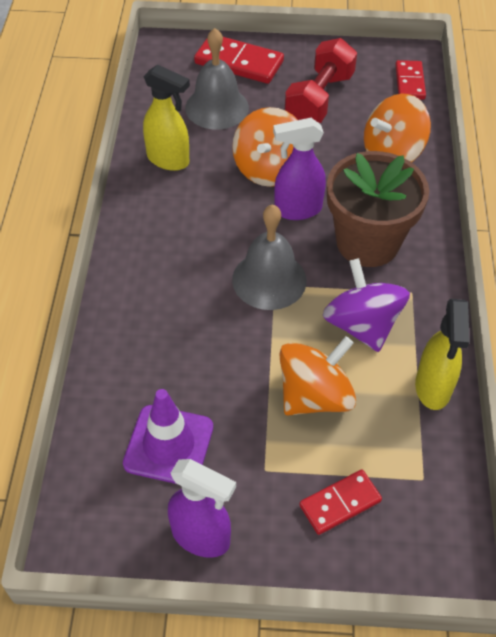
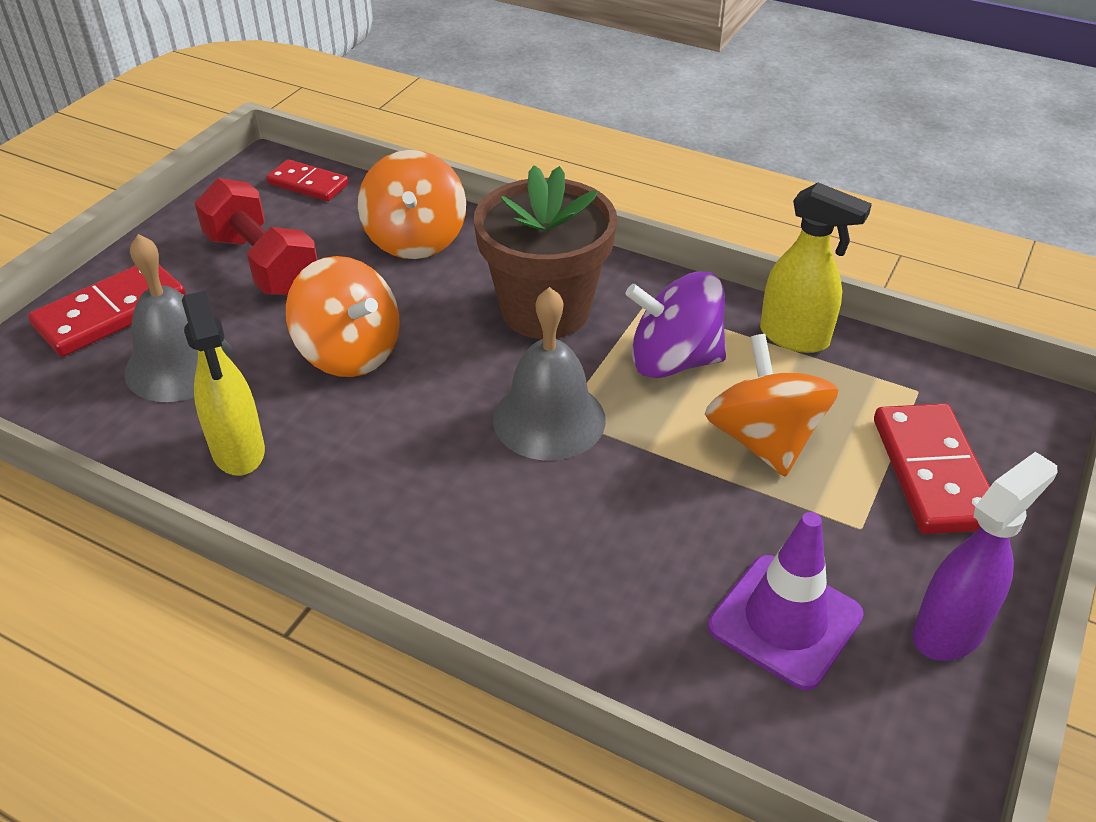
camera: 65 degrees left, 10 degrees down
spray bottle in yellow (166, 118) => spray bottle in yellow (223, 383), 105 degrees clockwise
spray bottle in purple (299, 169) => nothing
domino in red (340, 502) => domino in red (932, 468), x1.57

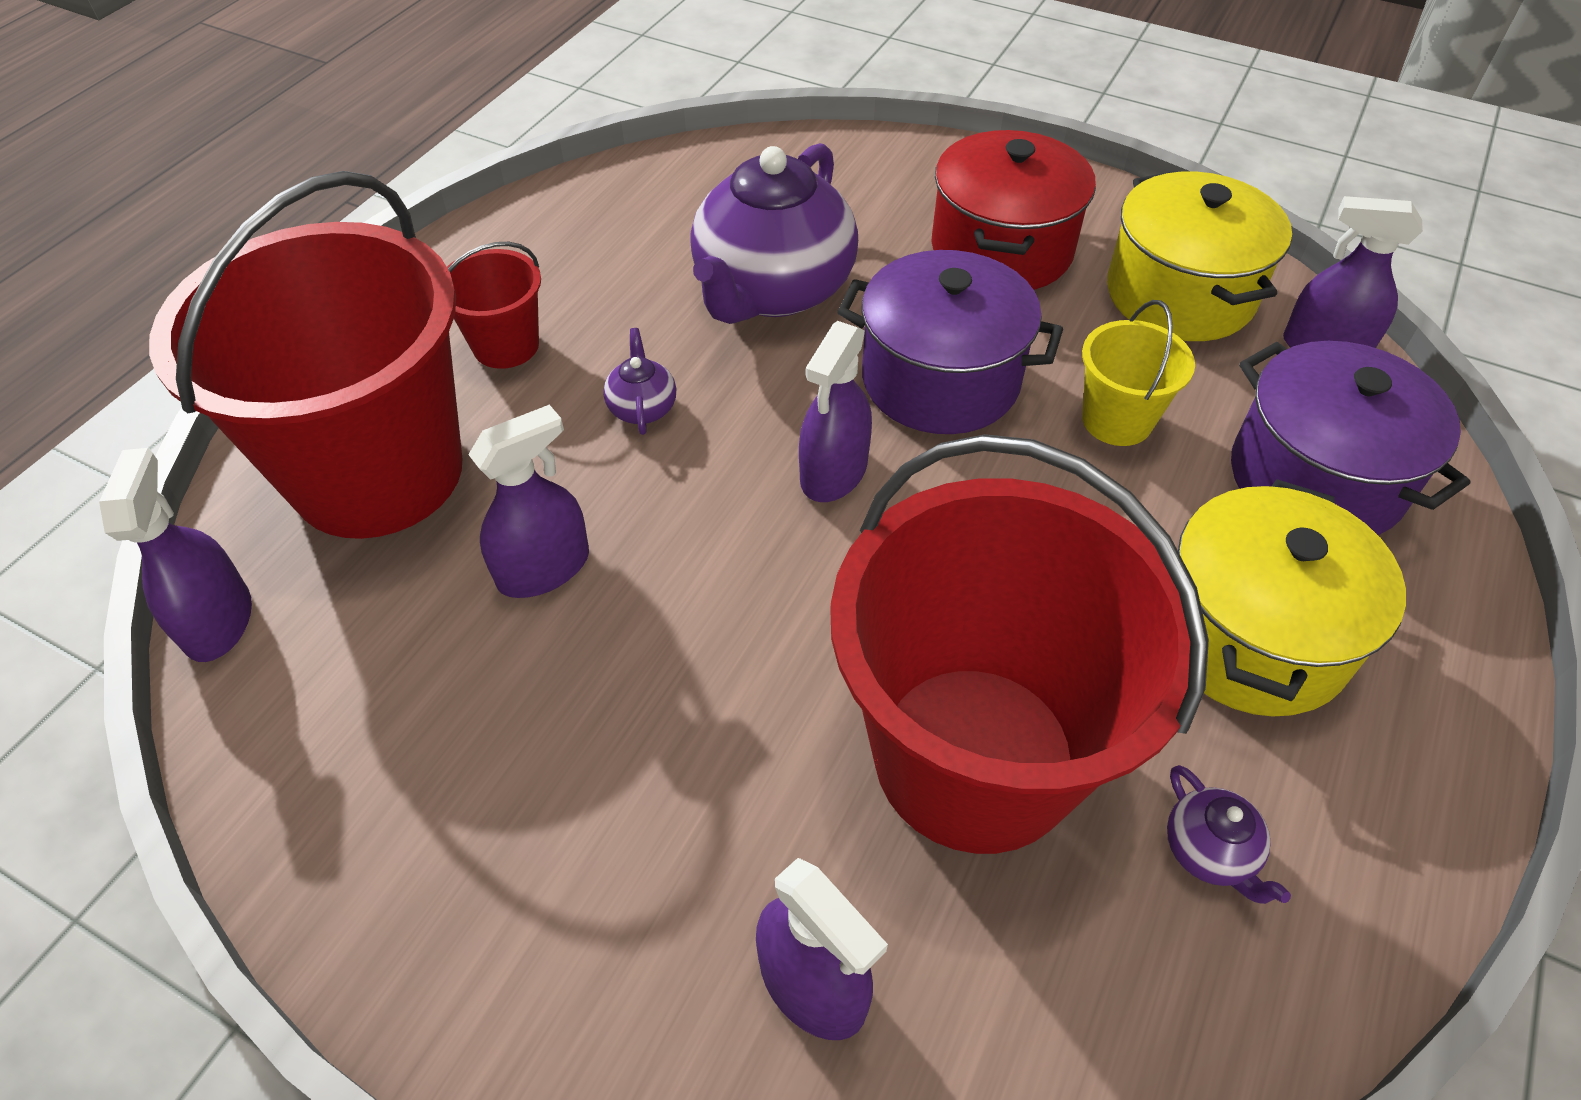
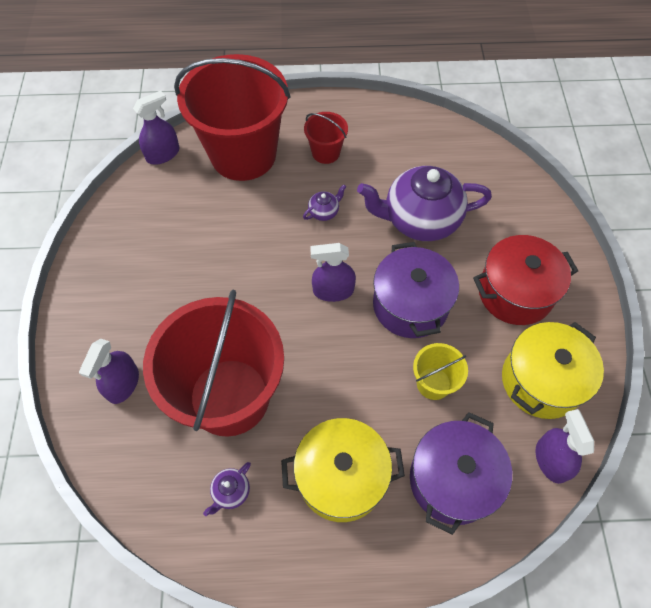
camera: 60 degrees right, 10 degrees up
spray bottle in purple (528, 501) => nothing

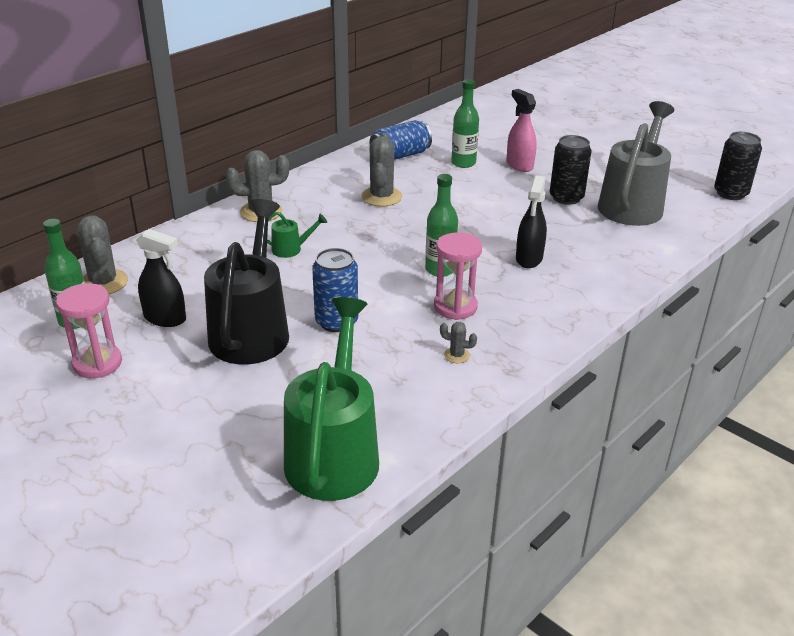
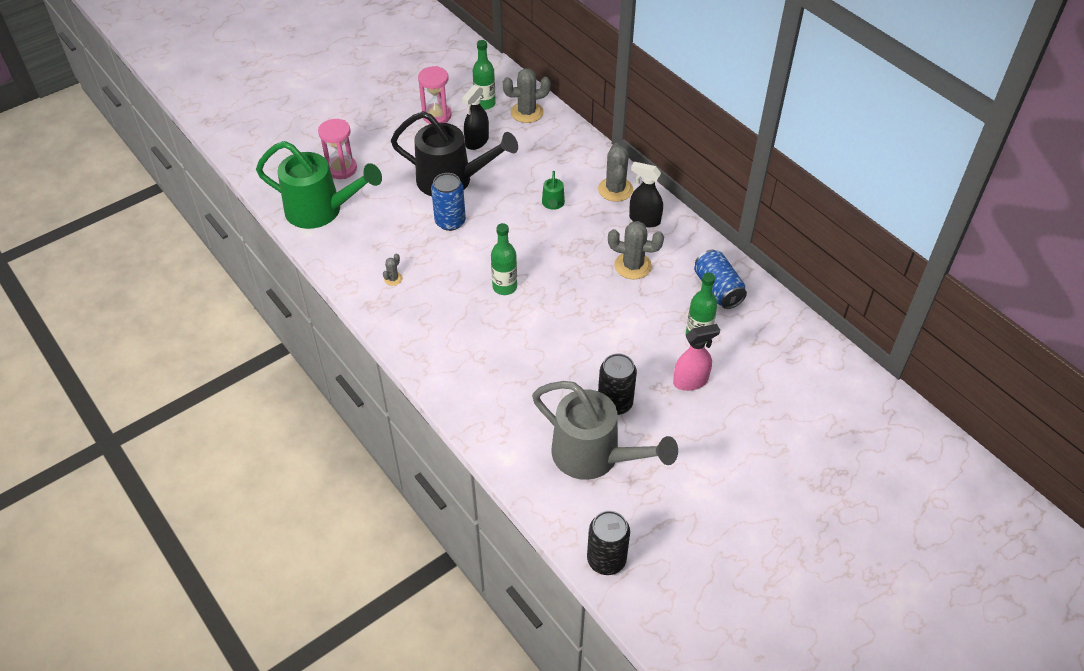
camera: 100 degrees right, 15 degrees up
spray bottle in black (531, 222) => spray bottle in black (646, 194), moved
hourglass in pink (458, 276) => hourglass in pink (337, 149), moved

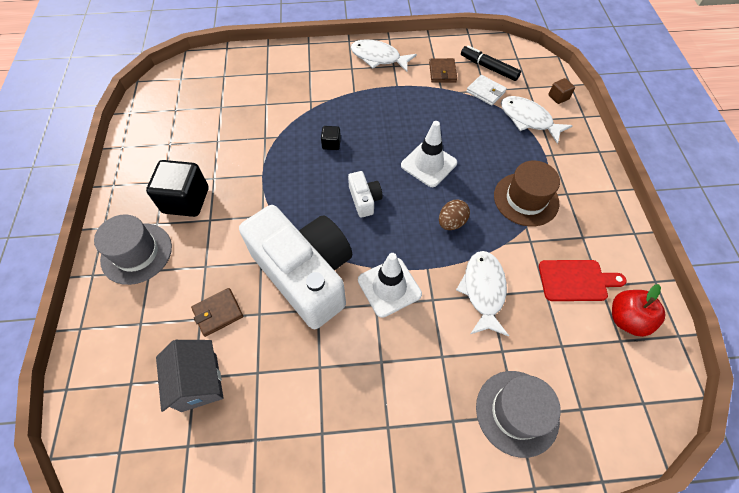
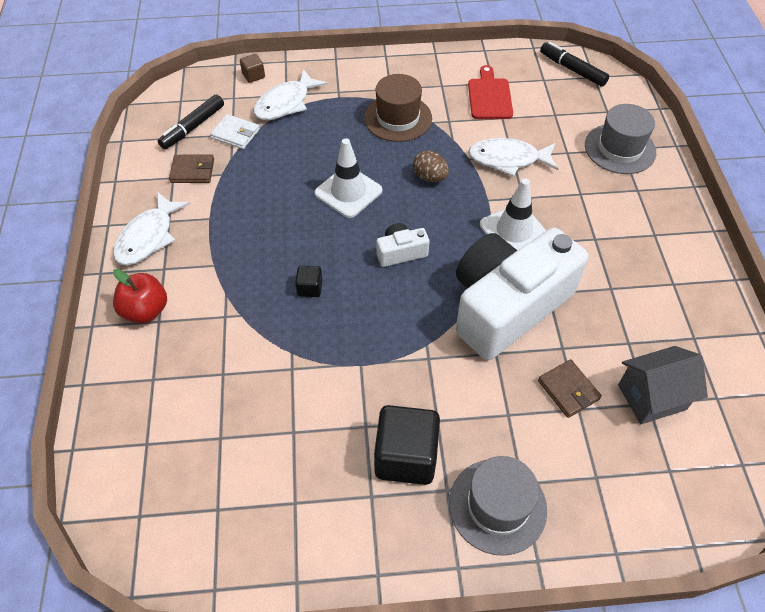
camera: 90 degrees left, 5 degrees down
wallet in white (486, 90) => wallet in white (235, 131), 75 degrees clockwise
apple in red (639, 310) => apple in red (140, 296), moved
nothing => marker in black (574, 64)

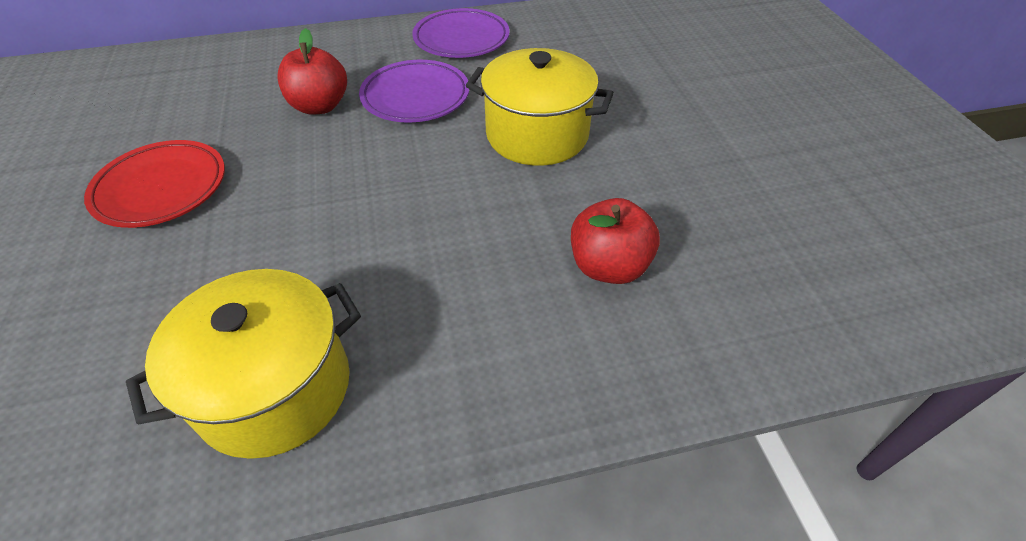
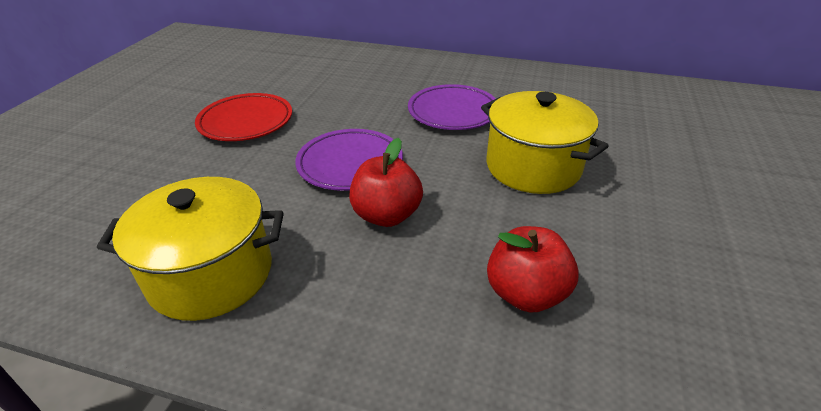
camera: 30 degrees right, 10 degrees down
plate in purple (461, 33) => plate in purple (349, 160), moved
apple in red (312, 71) => apple in red (386, 182), moved

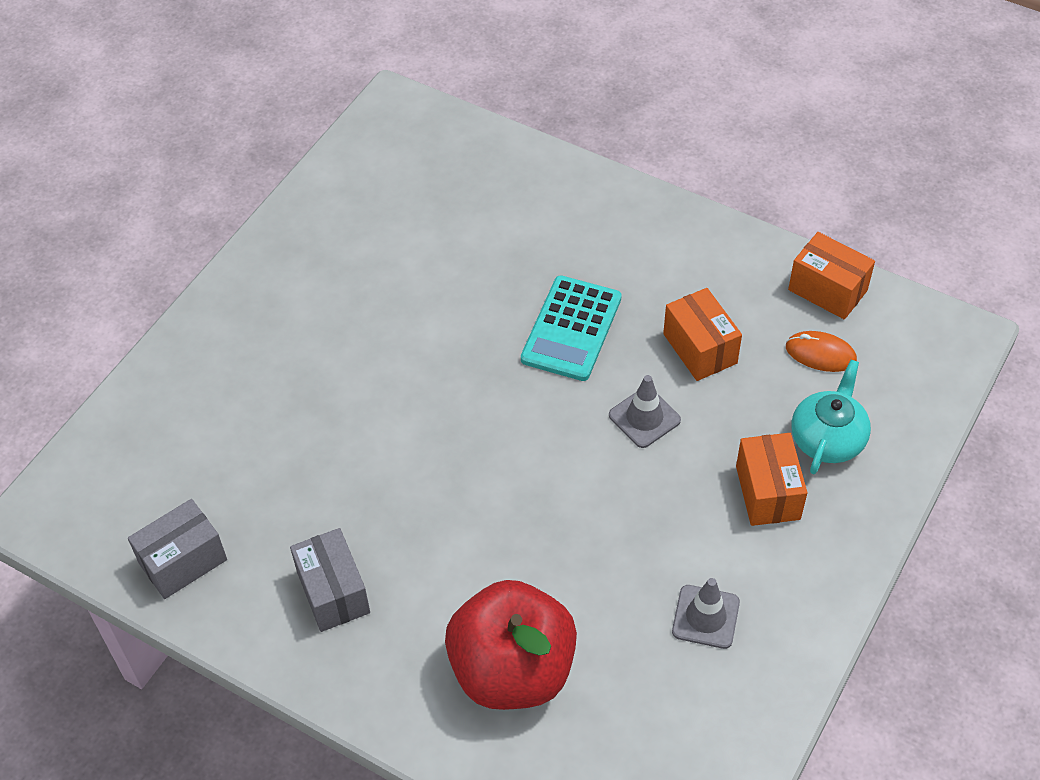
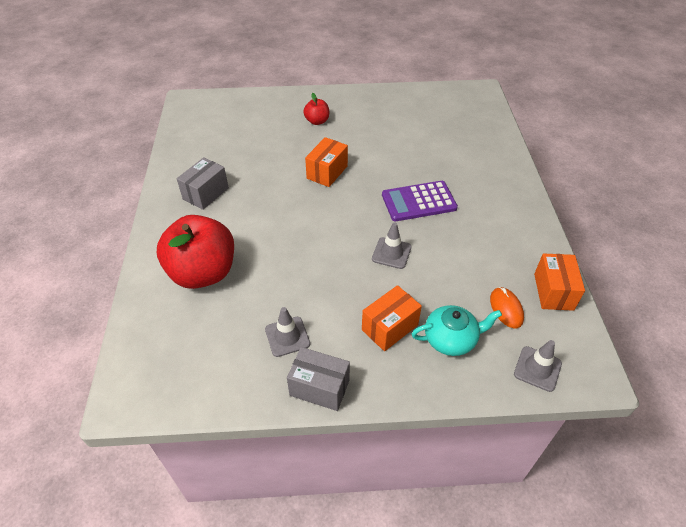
camera: 55 degrees right, 5 degrees down
calculator in turquoise (571, 328) => calculator in purple (420, 201)
box in orange (702, 334) => box in orange (326, 162), moved
box in grey (177, 549) => box in grey (318, 379), moved
nothing => apple in red (316, 109)
nothing => traffic cone in grey (538, 366)

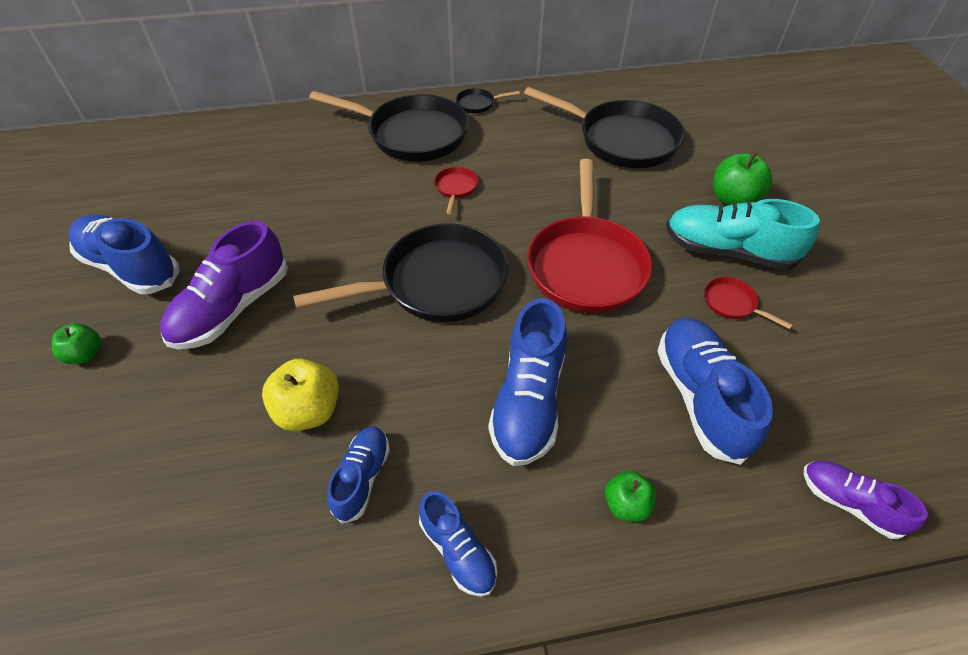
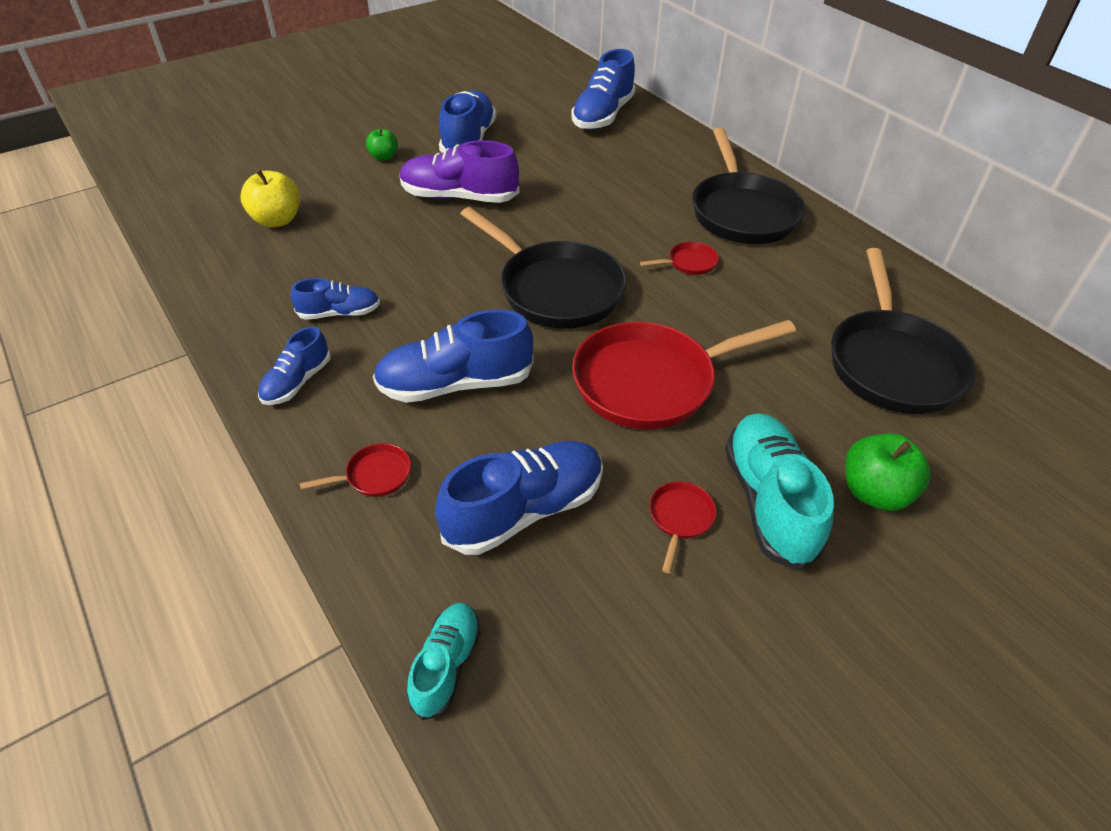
camera: 65 degrees right, 5 degrees down
pan in black (488, 100) => nothing
apple in yellow (300, 395) => apple in yellow (270, 198), moved
shoe in purple (866, 499) => shoe in turquoise (444, 661)
apple in green (631, 496) => pan in red (355, 470)
nothing => shoe in blue (603, 89)

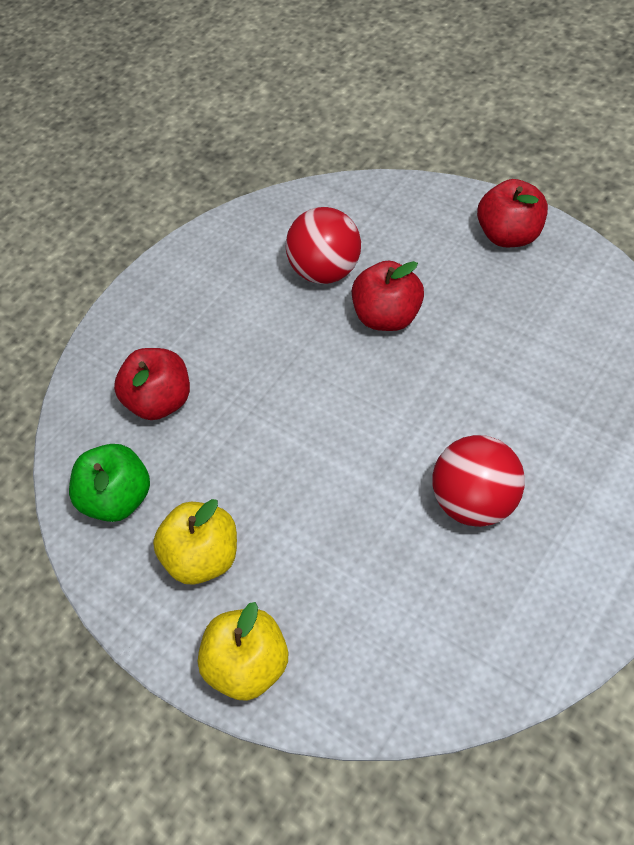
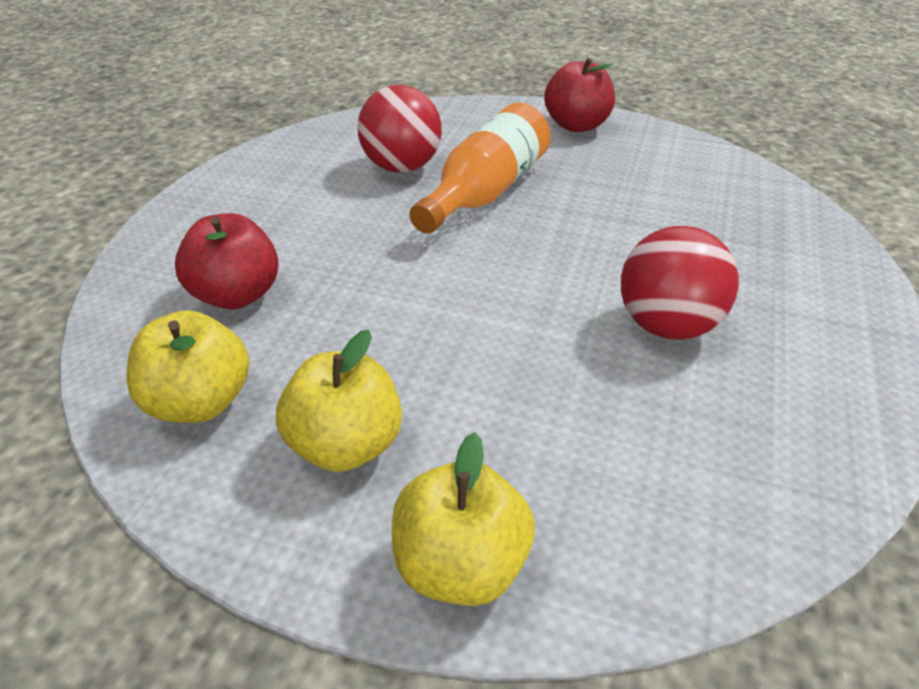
camera: 25 degrees left, 15 degrees down
apple in red (388, 296) => bottle in orange (480, 168)
apple in green (109, 483) => apple in yellow (187, 366)

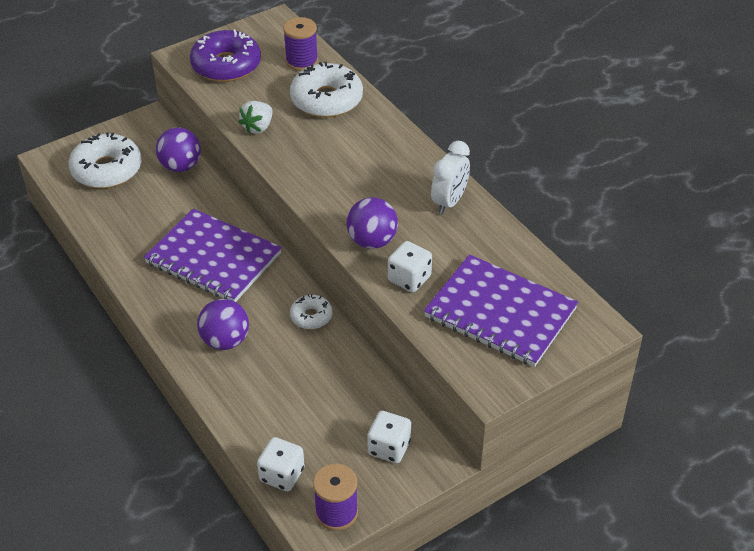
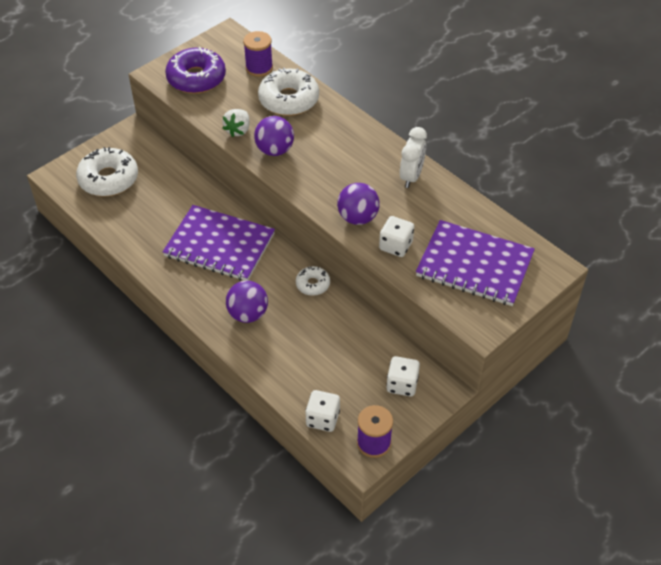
camera: 10 degrees left, 5 degrees up
ball in purple (178, 149) => ball in purple (274, 136), moved

